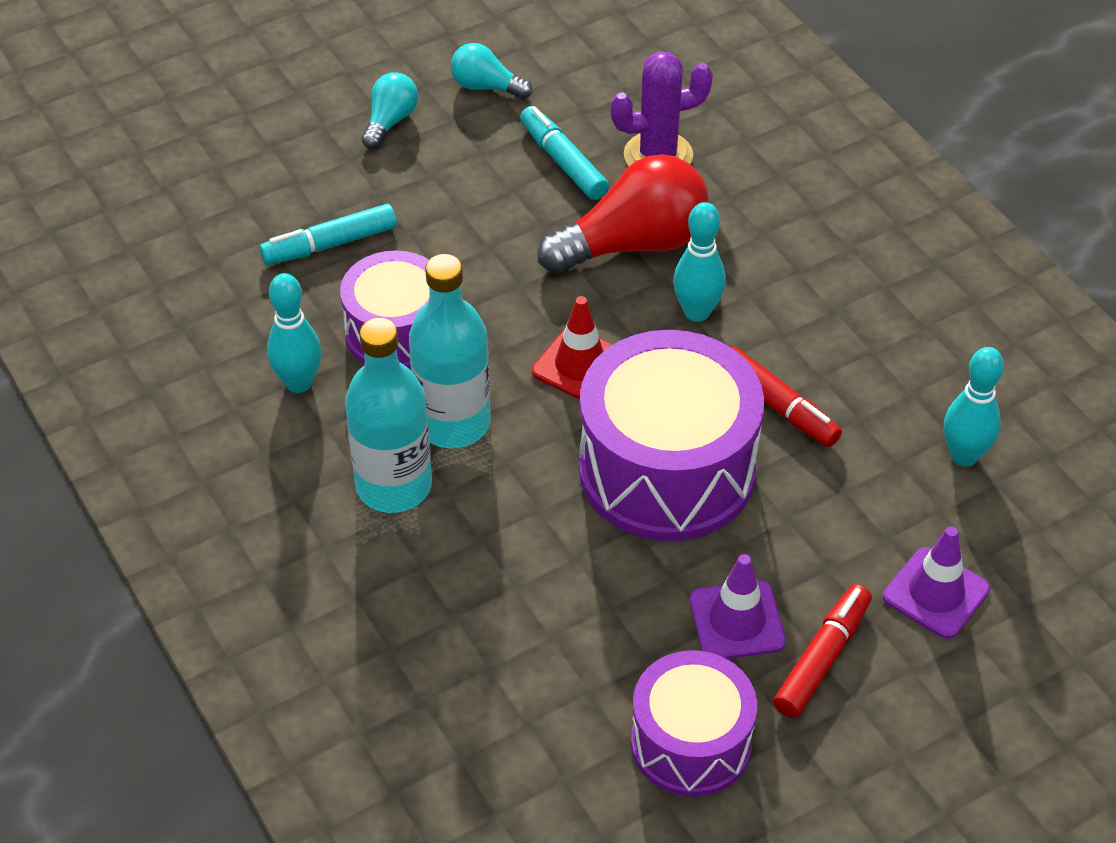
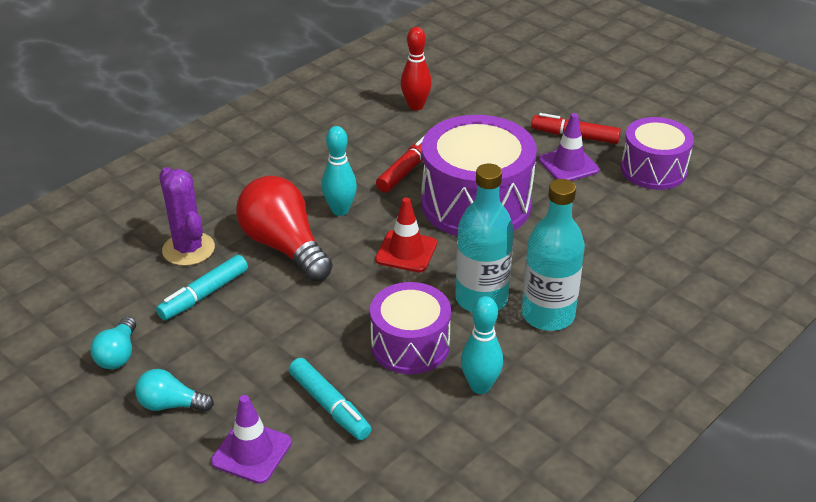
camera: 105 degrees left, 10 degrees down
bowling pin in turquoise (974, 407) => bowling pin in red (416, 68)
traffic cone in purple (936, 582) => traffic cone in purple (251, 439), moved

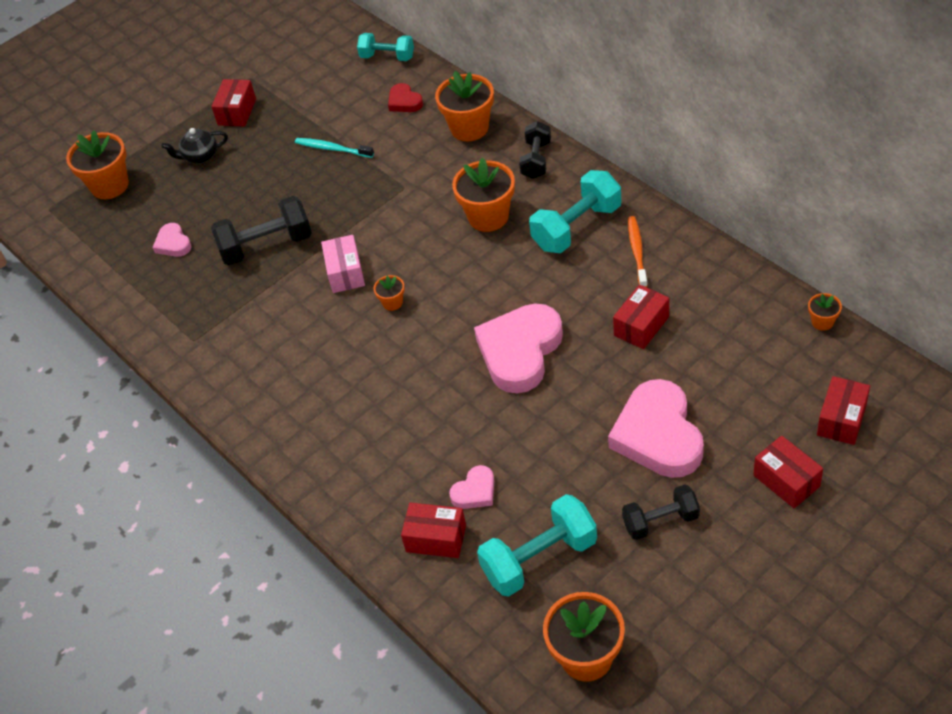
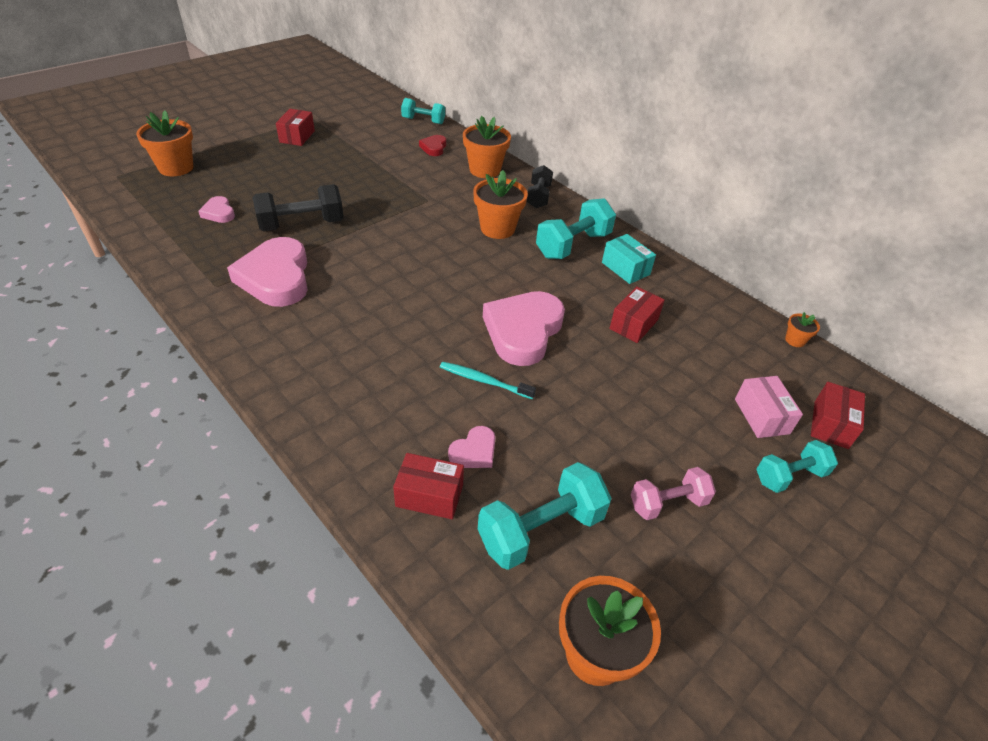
camera: 10 degrees left, 5 degrees down
heart in red (405, 97) => heart in red (432, 145), 45 degrees clockwise
teapot in black (194, 146) => nothing
toothbrush in turquoise (334, 148) => toothbrush in turquoise (488, 380), moved
toothbrush in orange (638, 251) => box in turquoise (629, 259)
box in pink (343, 264) => box in pink (769, 407), moved
flower pot in orange (389, 293) => nothing
heart in pink (656, 428) => heart in pink (267, 272), moved
box in red (788, 472) => dumbbell in turquoise (797, 466)
dumbbell in black (661, 512) => dumbbell in pink (673, 493)

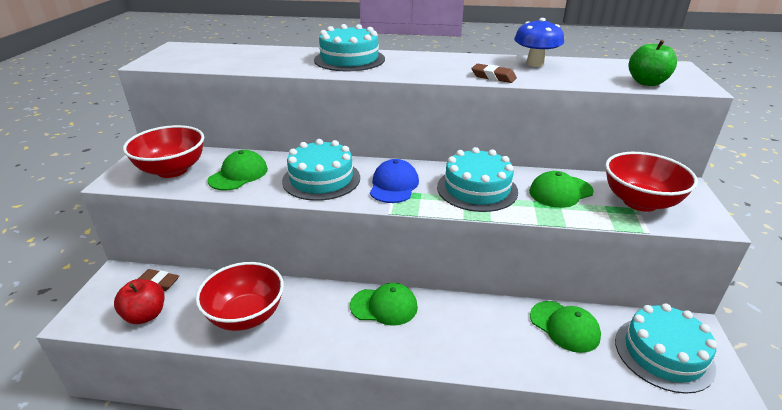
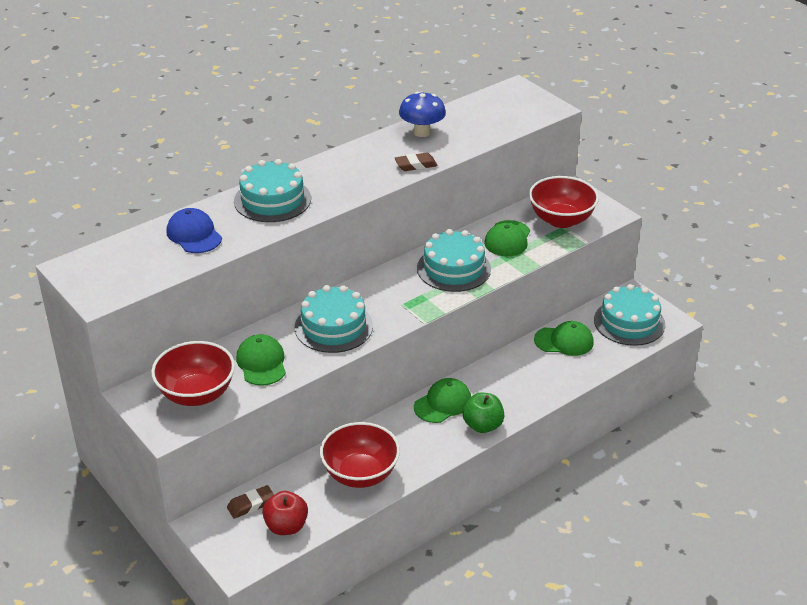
camera: 45 degrees left, 5 degrees up
apple in green (653, 63) => apple in green (483, 413), moved
cap in blue (394, 181) => cap in blue (194, 230), moved

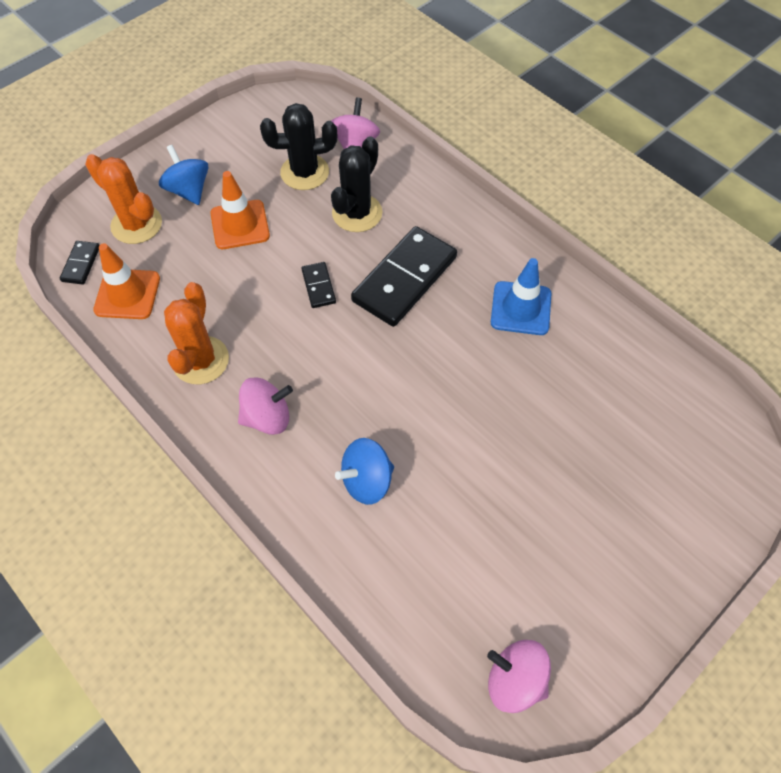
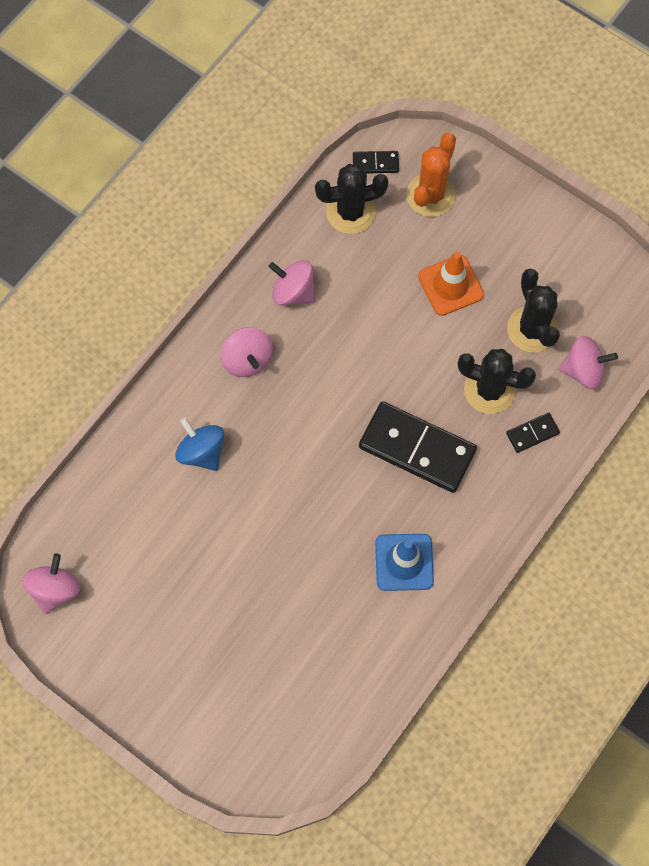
camera: 80 degrees right, 10 degrees up
spinning top in blue (183, 175) => nothing
traffic cone in orange (126, 281) => cactus in black (351, 199)
domino in black (318, 285) => domino in black (533, 433), moved
cactus in orange (196, 333) => spinning top in pink (292, 283)

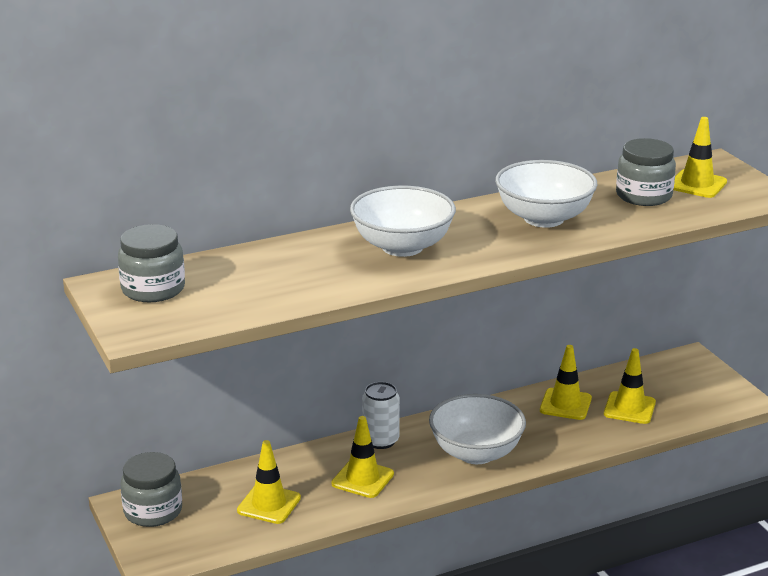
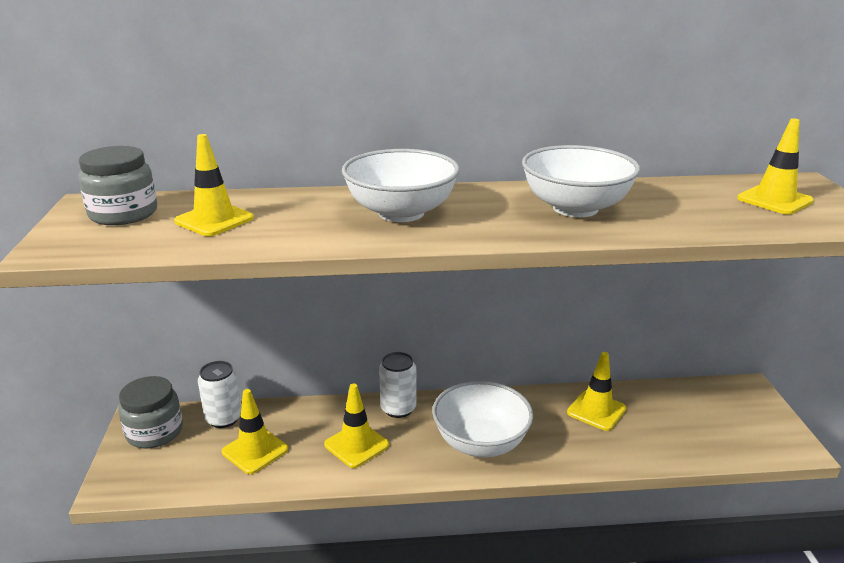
camera: 20 degrees right, 0 degrees up
jar in grey (646, 172) => nothing
traffic cone in yellow (630, 386) => traffic cone in yellow (214, 185), moved
nothing => can in white (219, 394)

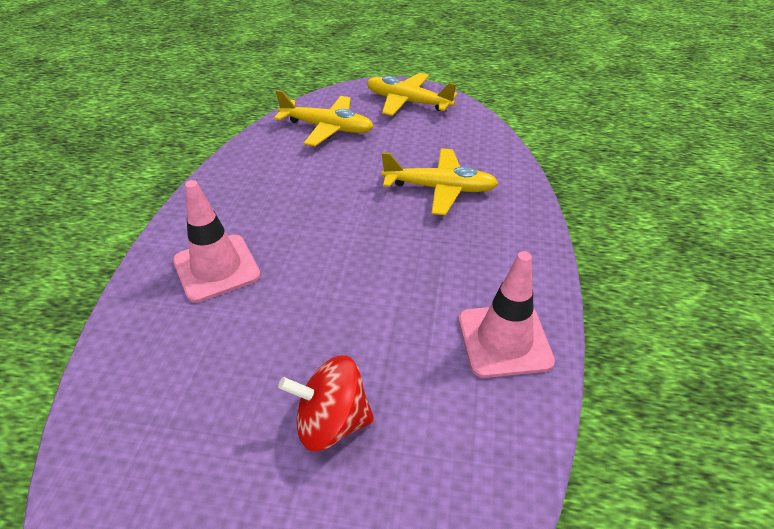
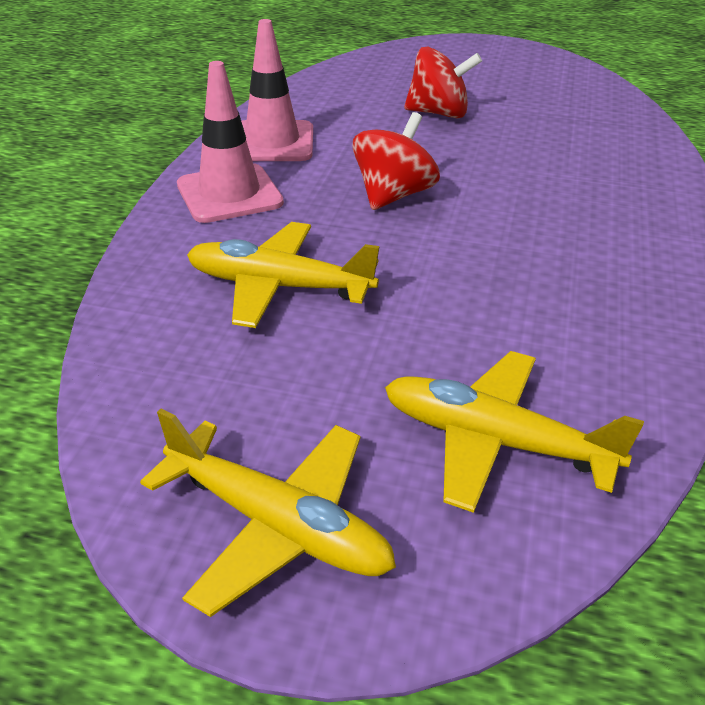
camera: 175 degrees left, 5 degrees down
traffic cone in pink (217, 241) => traffic cone in pink (230, 142), moved
nothing => spinning top in red (396, 161)

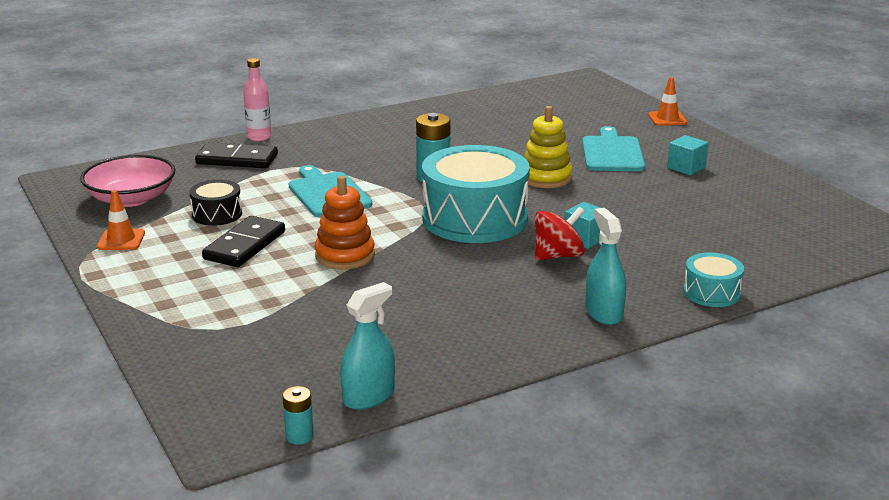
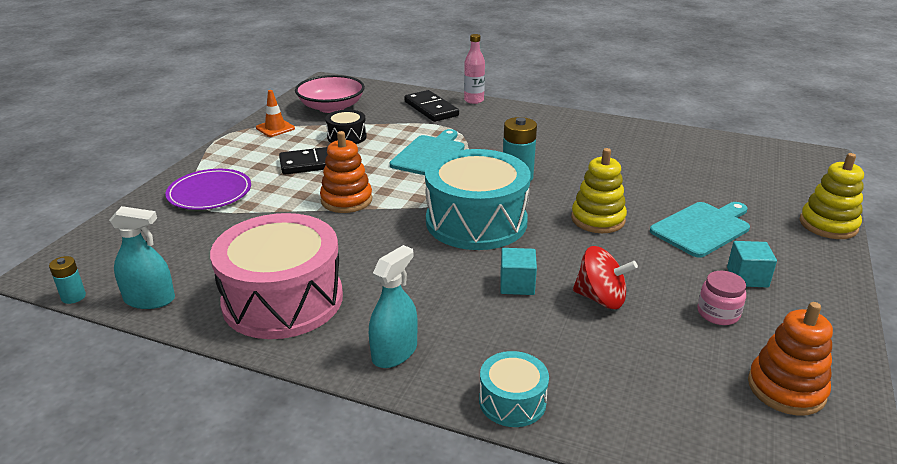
camera: 50 degrees right, 5 degrees up
traffic cone in orange (667, 101) => stacking toy in yellow (832, 196)
spinning top in red (560, 233) => spinning top in red (605, 277), moved
nothing => plate in purple (208, 189)
nothing => drum in pink (276, 276)
nothing => jar in pink (721, 298)
nothing => stacking toy in orange (790, 359)

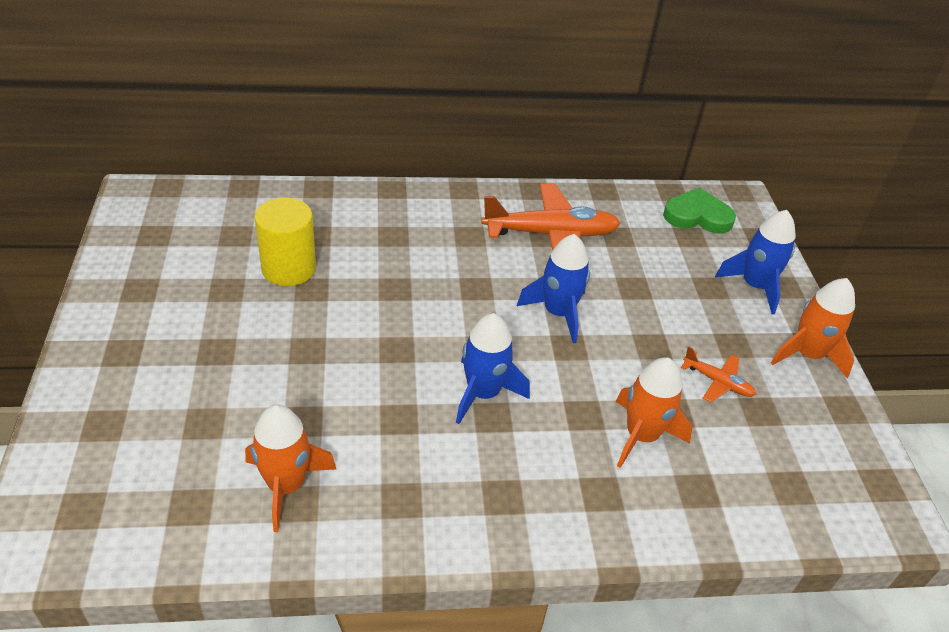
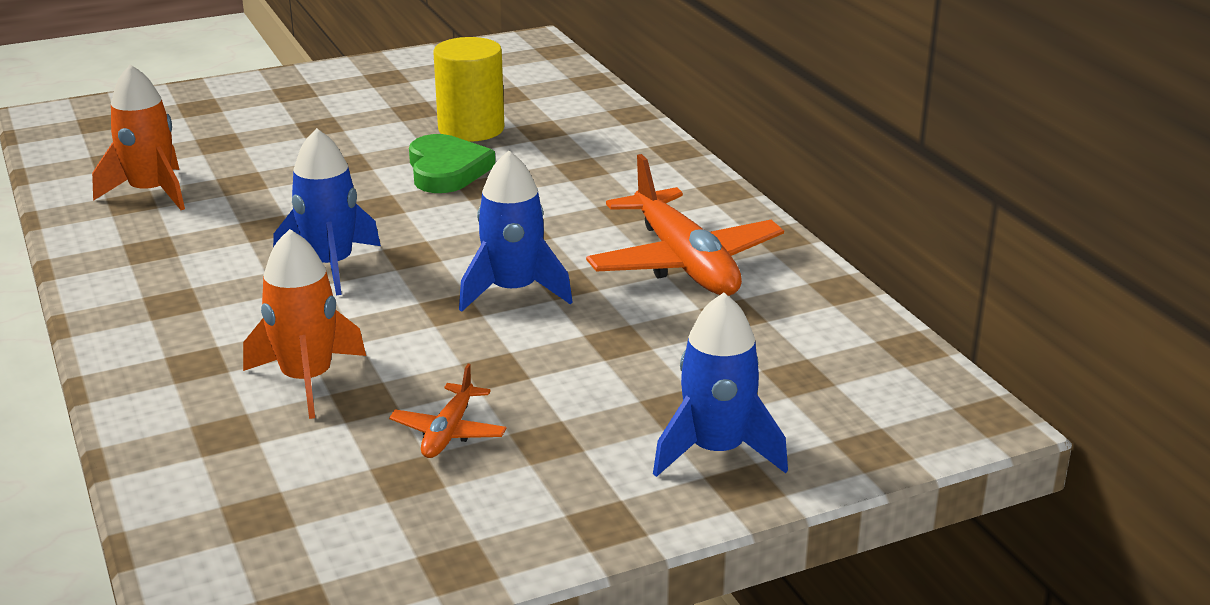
camera: 75 degrees right, 15 degrees down
heart in green (699, 210) => heart in green (452, 163), moved
rocket in orange (813, 328) => nothing

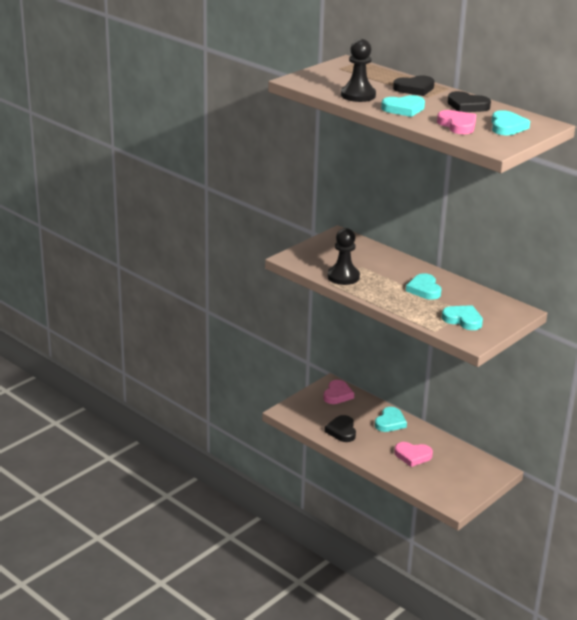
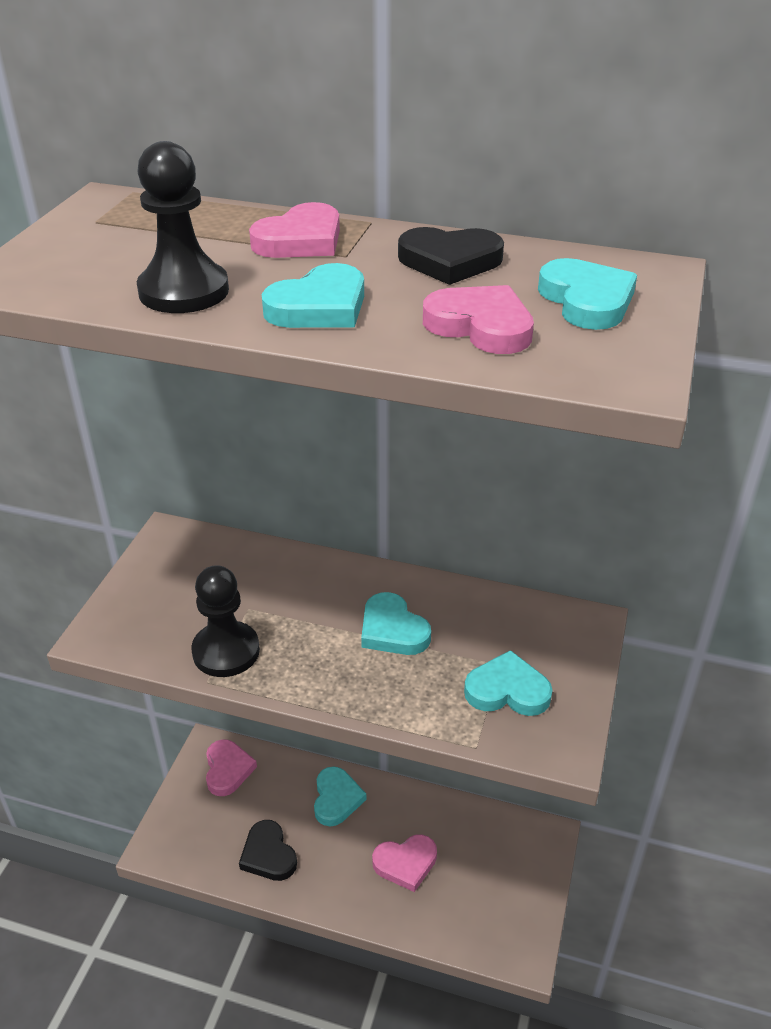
camera: 25 degrees left, 10 degrees up
heart in black (414, 86) => heart in pink (294, 230)

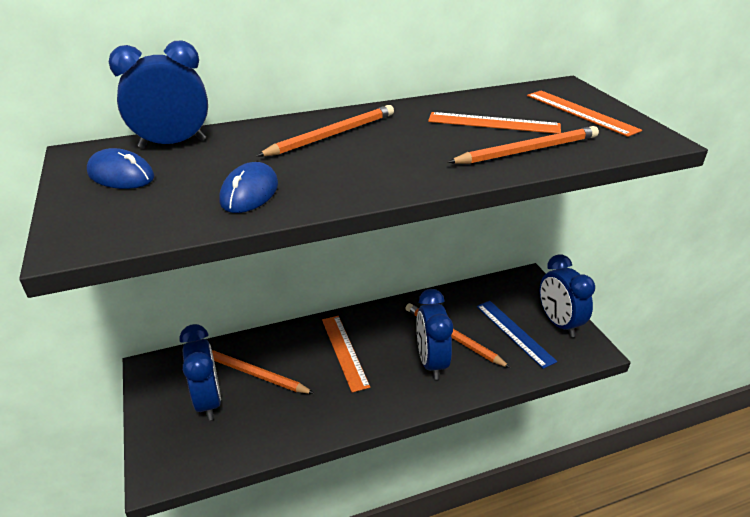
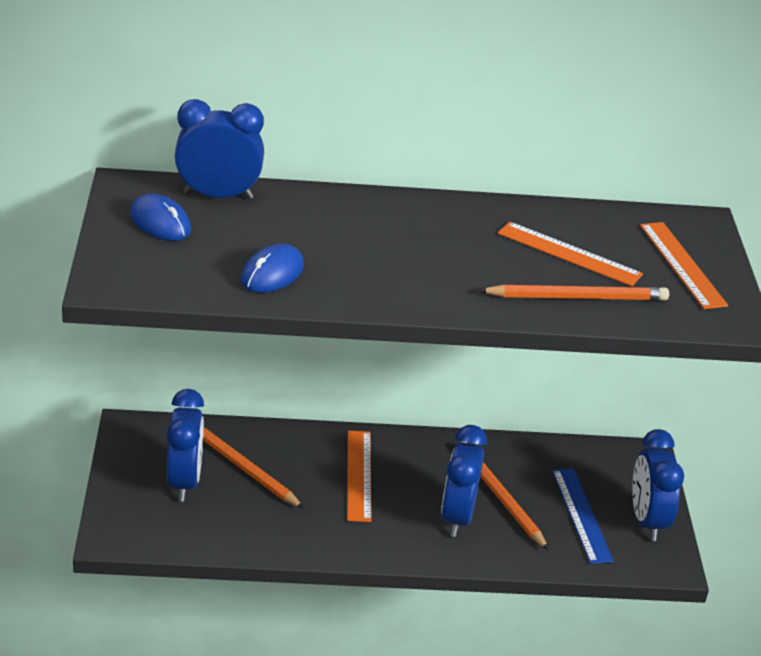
camera: 15 degrees right, 0 degrees up
pencil in orange (325, 130) => nothing

